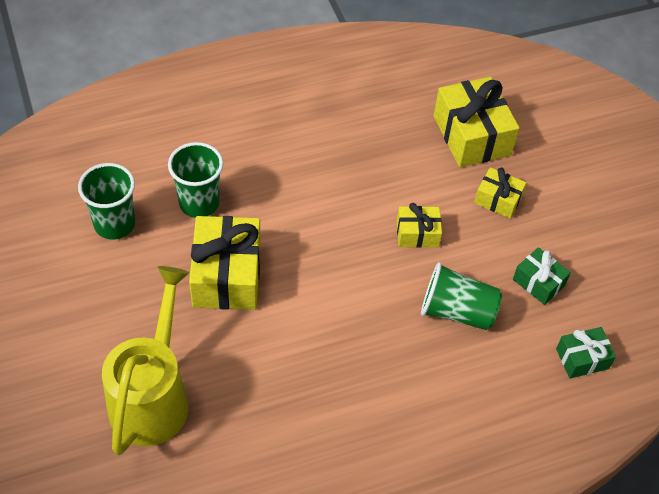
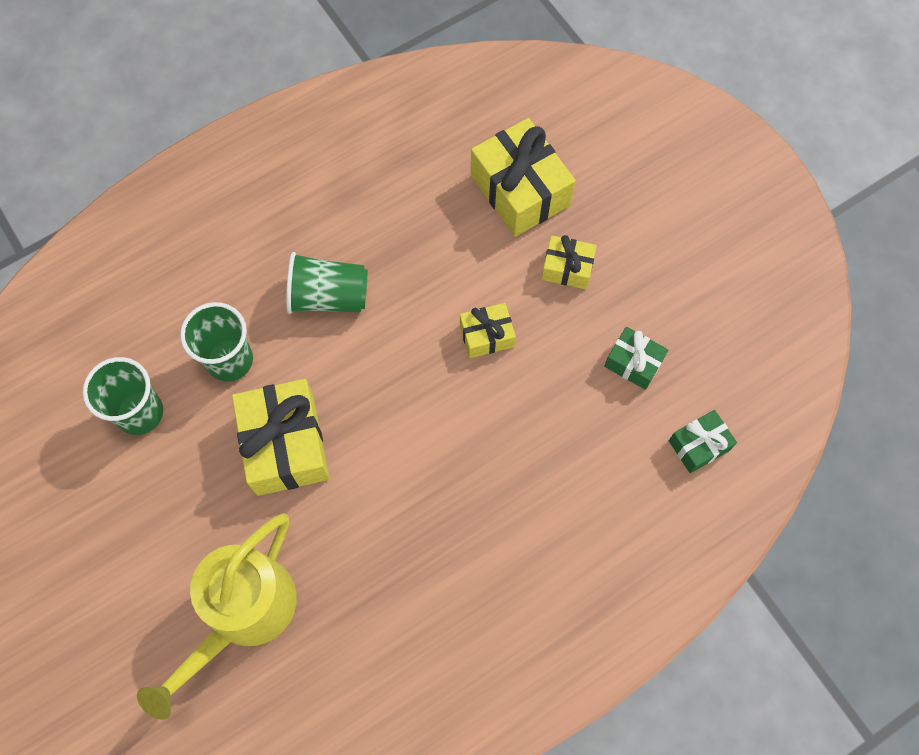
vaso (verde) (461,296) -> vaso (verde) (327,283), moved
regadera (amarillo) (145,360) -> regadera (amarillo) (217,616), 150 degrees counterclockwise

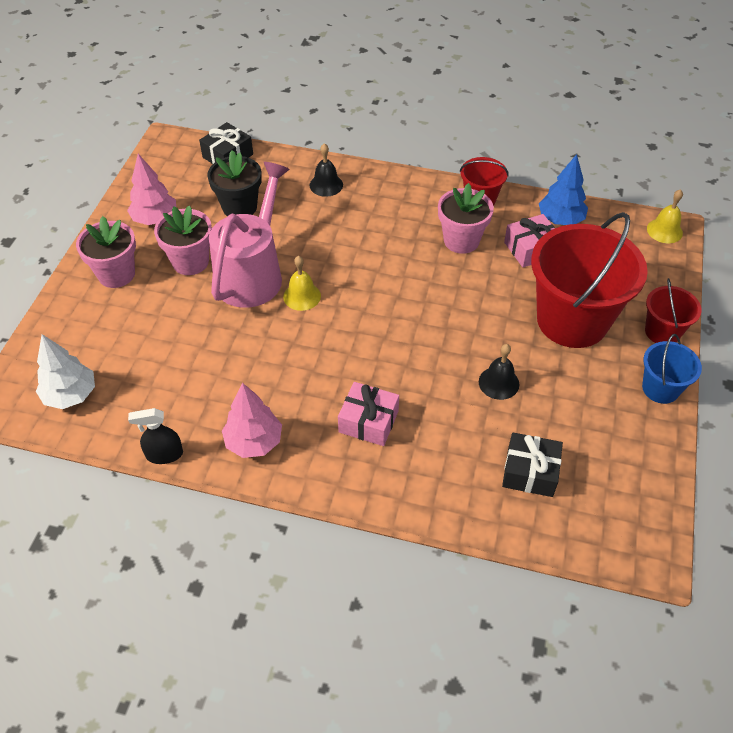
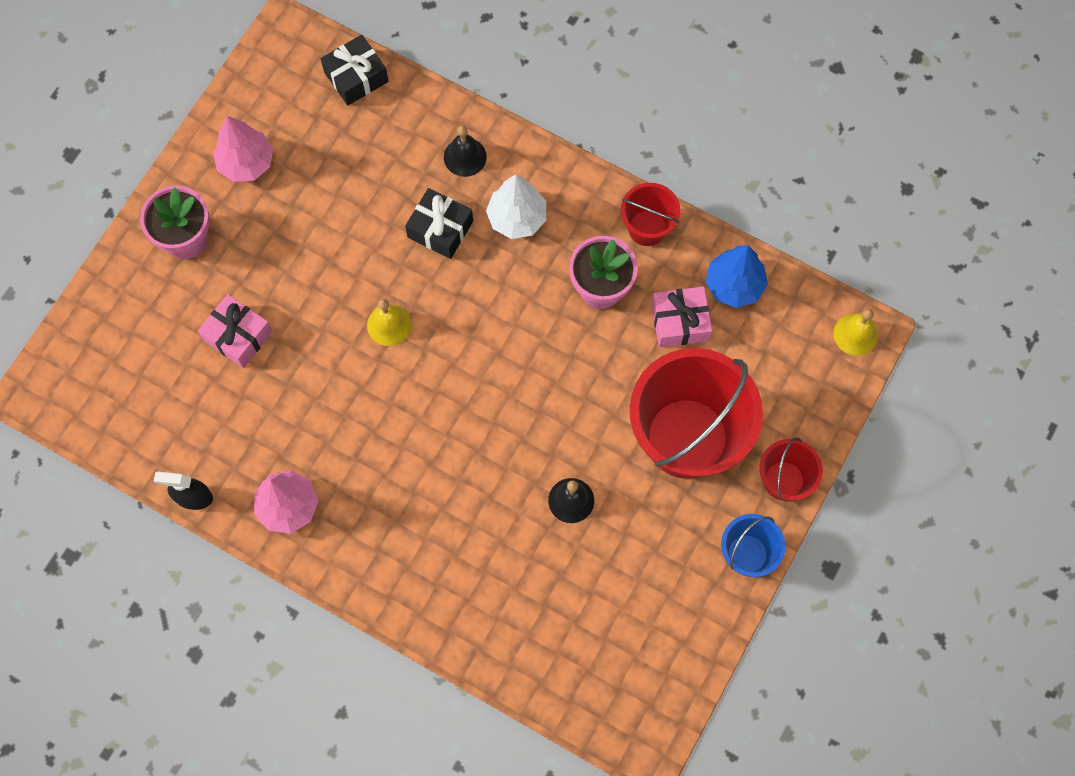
maceta (rosa) (183,240) -> none
maceta (negro) (234,183) -> none
regadera (rosa) (249,235) -> none
árbol (blanco) (65,371) -> árbol (blanco) (516,206), moved
regalo (rosa) (368,414) -> regalo (rosa) (235,331), moved
regalo (negro) (532,465) -> regalo (negro) (439,223), moved

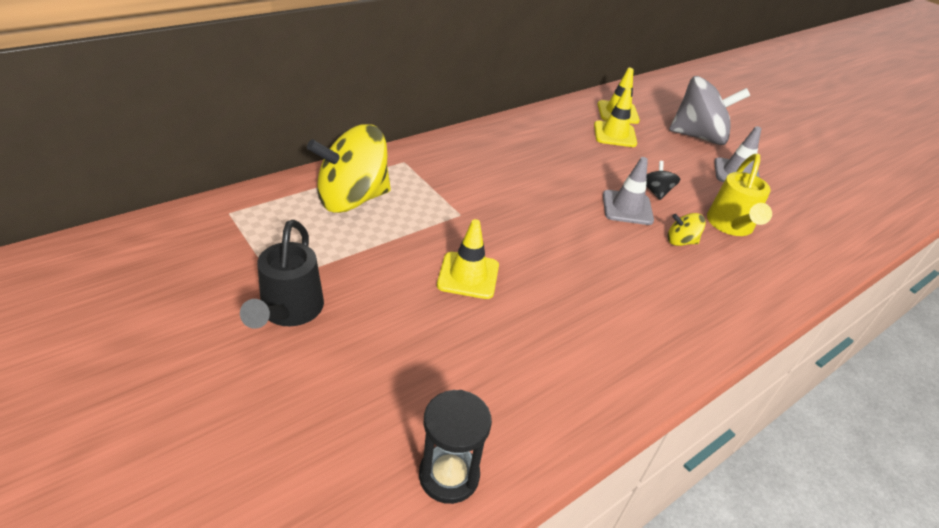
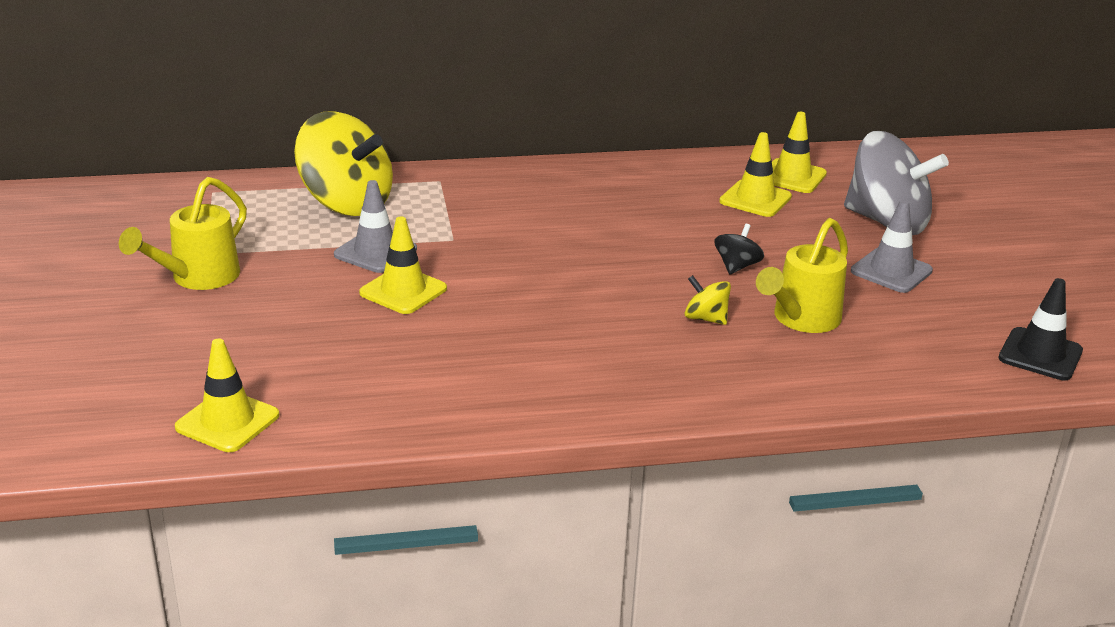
none -> cono de tráfico (negro) (1041,329)
cono de tráfico (gris) (628,191) -> cono de tráfico (gris) (375,226), moved
reloj de arena (negro) (455,447) -> cono de tráfico (amarillo) (227,395)
regadera (negro) (282,274) -> regadera (amarillo) (183,233)
peonza (amarillo) (349,168) -> peonza (amarillo) (343,164), 150 degrees counterclockwise

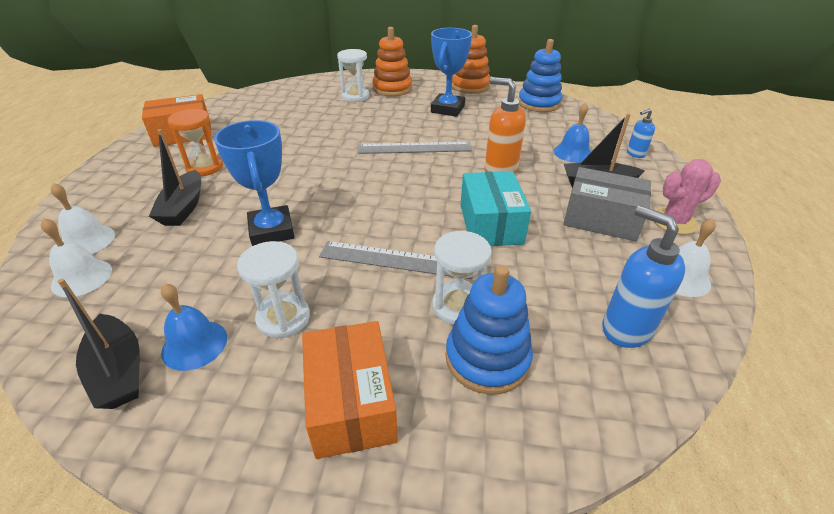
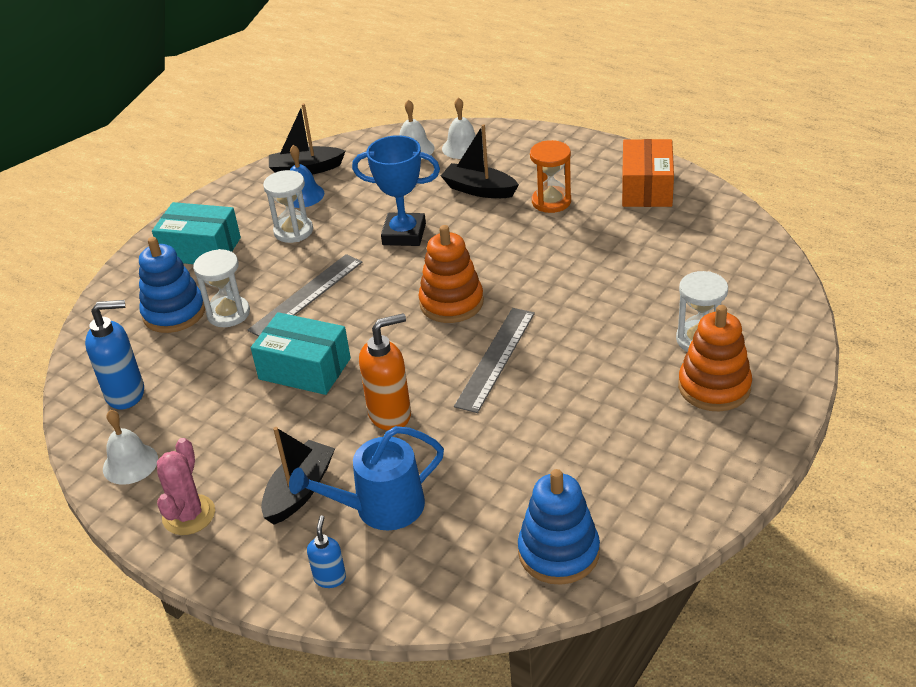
trofeo (azul) (451,72) -> none
caja (gris) (607,204) -> none
juguete apilable (naranja) (471,59) -> juguete apilable (naranja) (451,274), moved
campana (azul) (572,132) -> regadera (azul) (366,478)
caja (naranja) (350,390) -> caja (turquesa) (196,233)

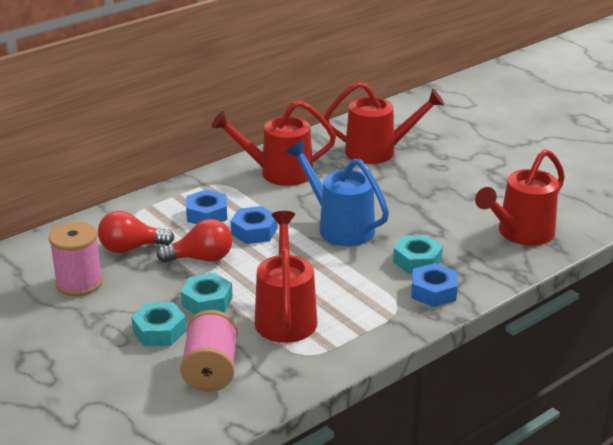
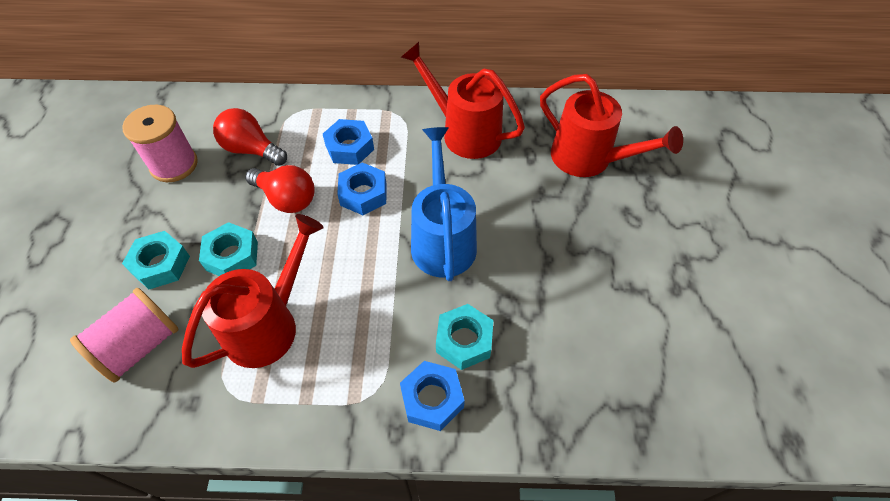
regadera (rojo) (520,197) -> none

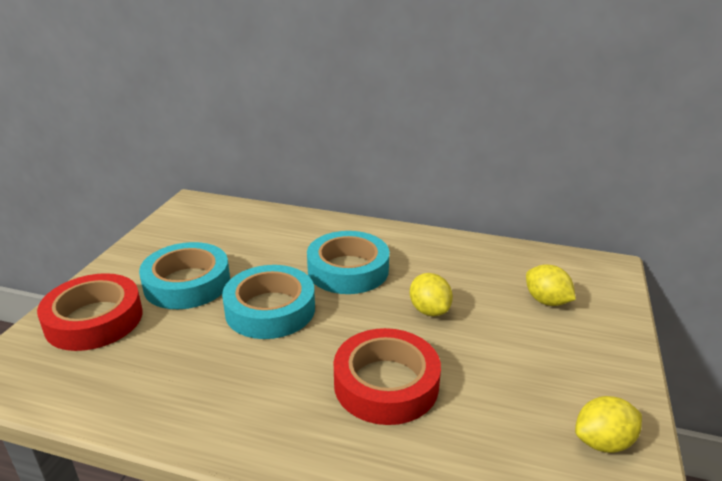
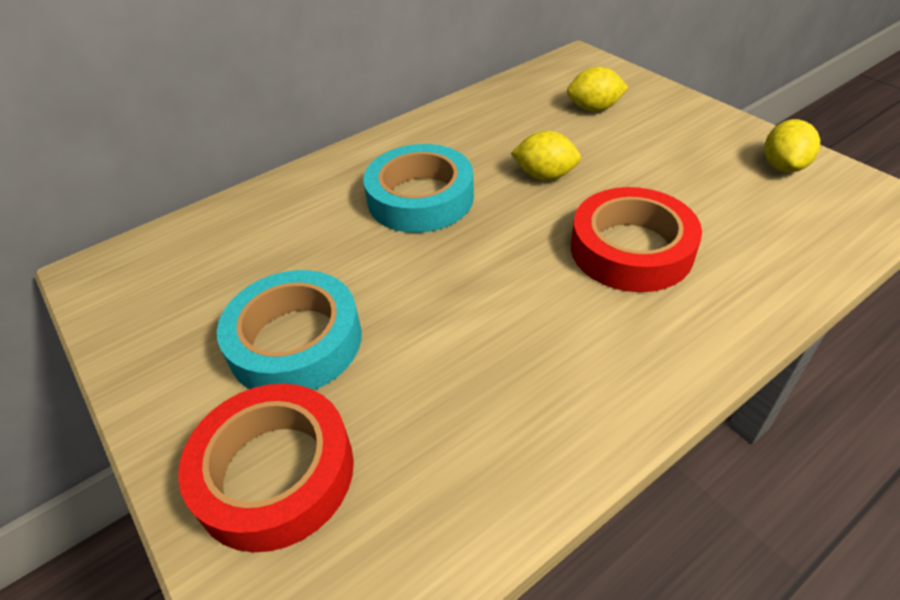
cinta adhesiva (turquesa) (268,302) -> none

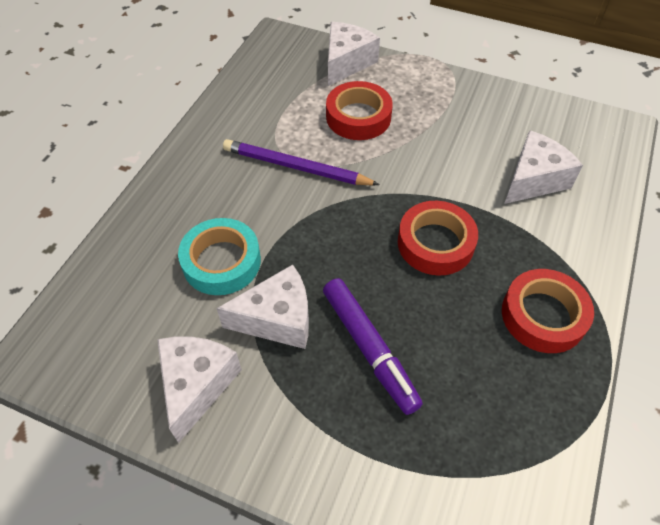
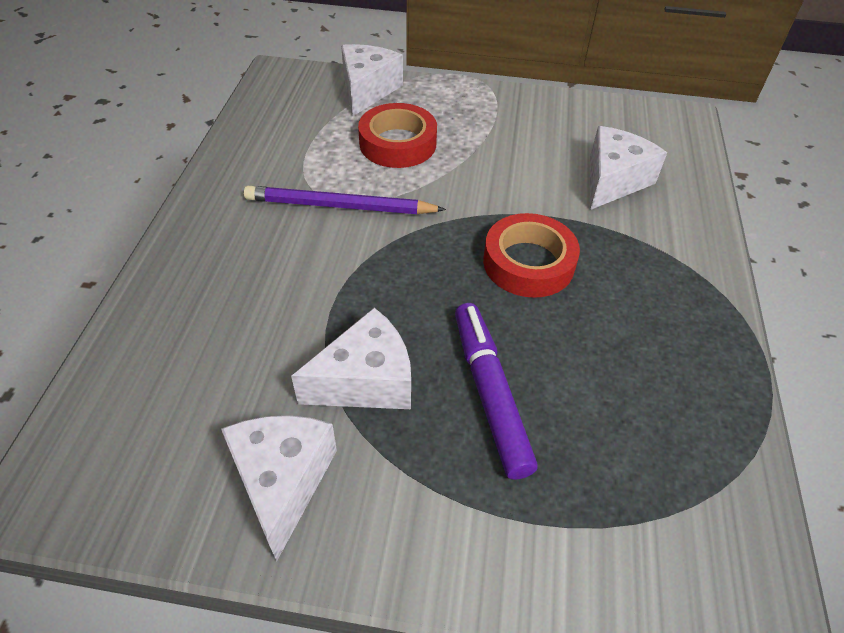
cinta adhesiva (turquesa) (219,256) -> none
cinta adhesiva (rojo) (548,311) -> none
rotulador (morado) (373,346) -> rotulador (morado) (496,391), 150 degrees counterclockwise

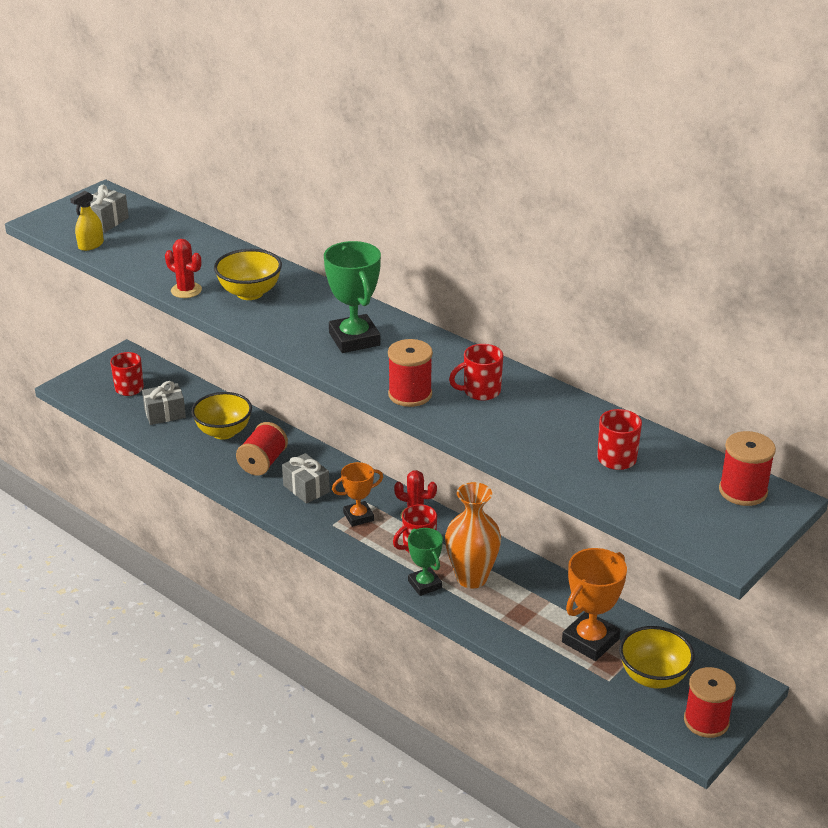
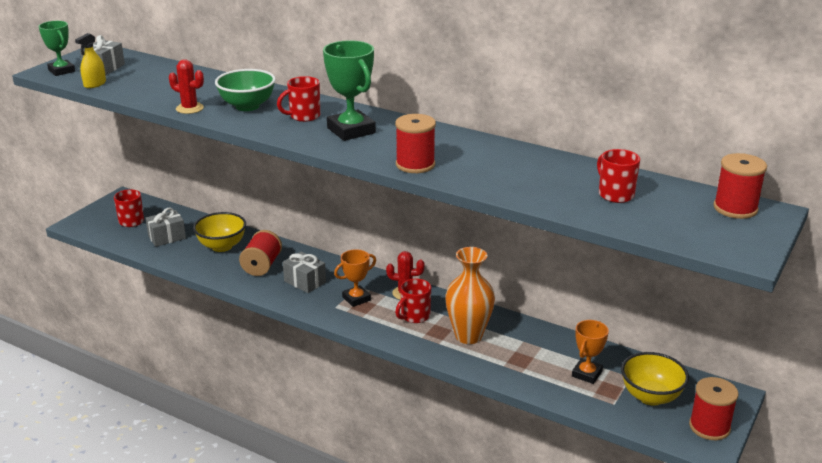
trofeo (verde) (425,562) -> trofeo (verde) (57,48), moved
taza (rojo) (476,372) -> taza (rojo) (298,99), moved
cuenco (amarillo) (248,274) -> cuenco (verde) (245,90)
trofeo (naranja) (594,604) -> trofeo (naranja) (590,352), x0.64

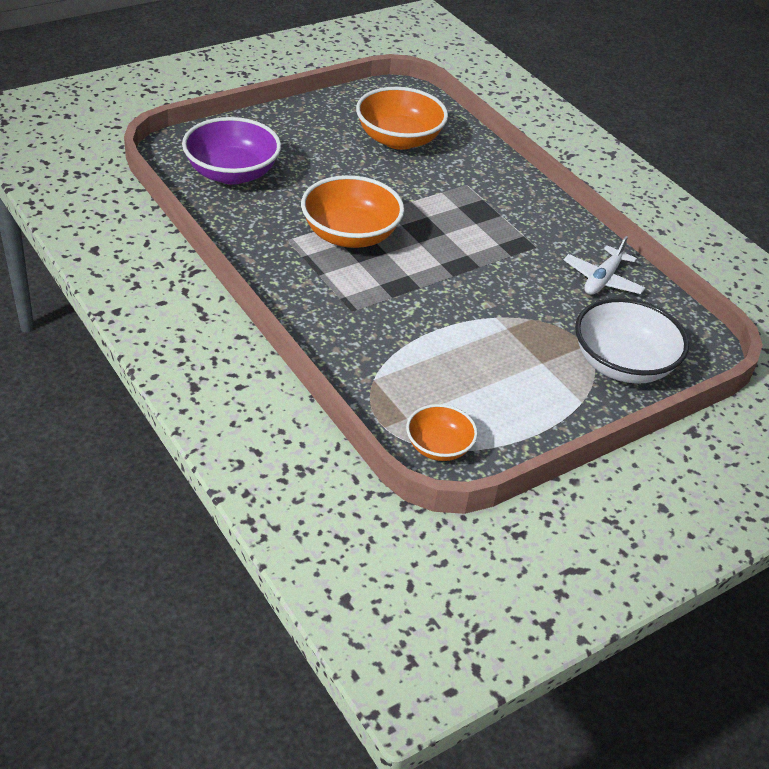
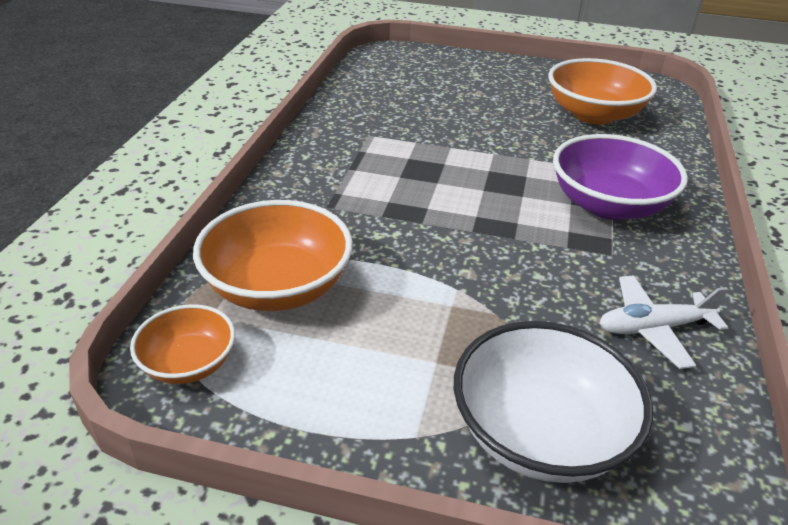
cuenco (morado) (231,150) -> cuenco (morado) (620,177), moved
cuenco (naranja) (352,211) -> cuenco (naranja) (273,255), moved

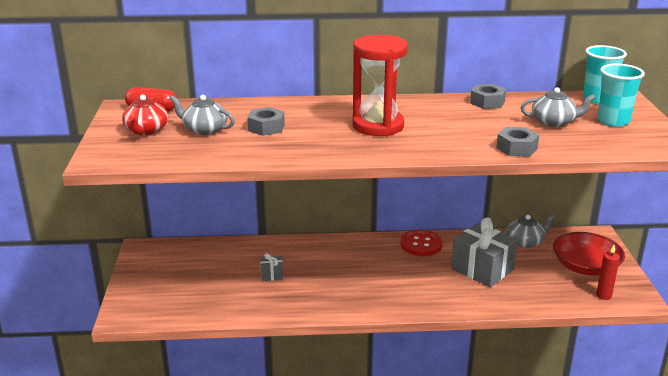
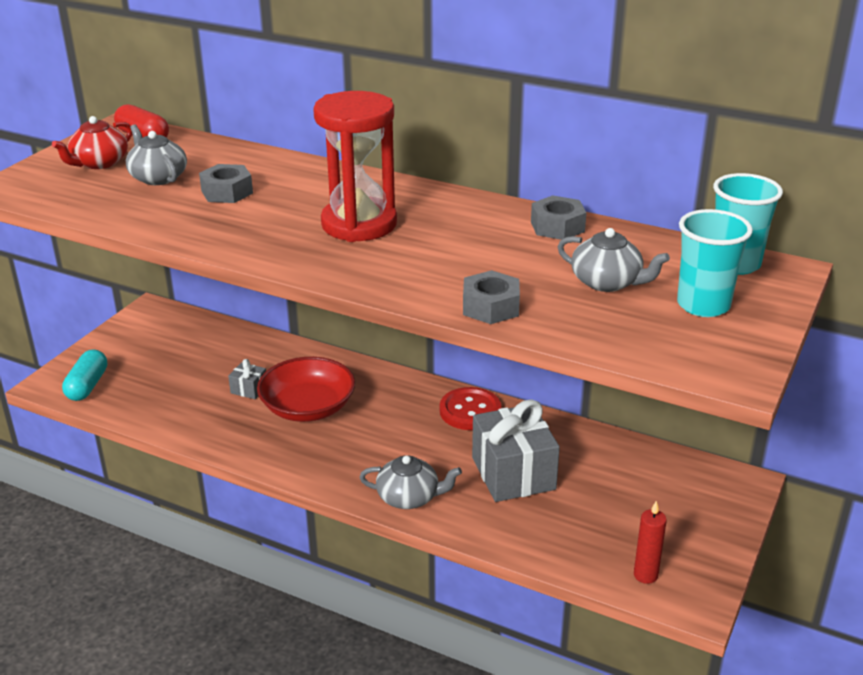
none -> cápsula (turquesa) (84,375)
tetera (gris) (529,231) -> tetera (gris) (410,482), moved
cuenco (rojo) (589,254) -> cuenco (rojo) (306,389), moved

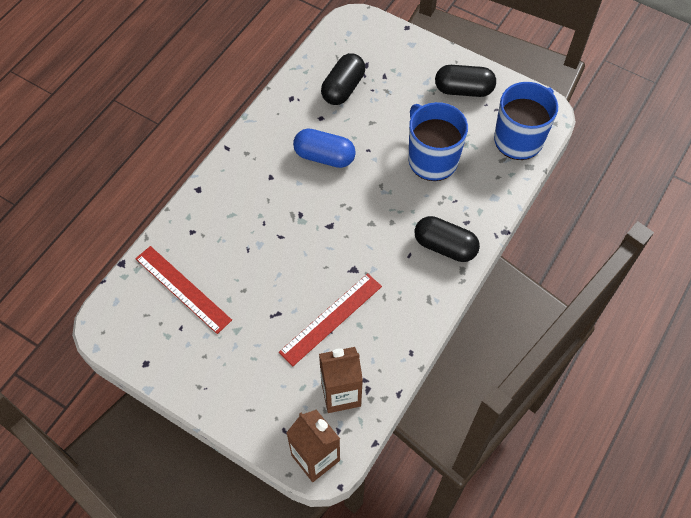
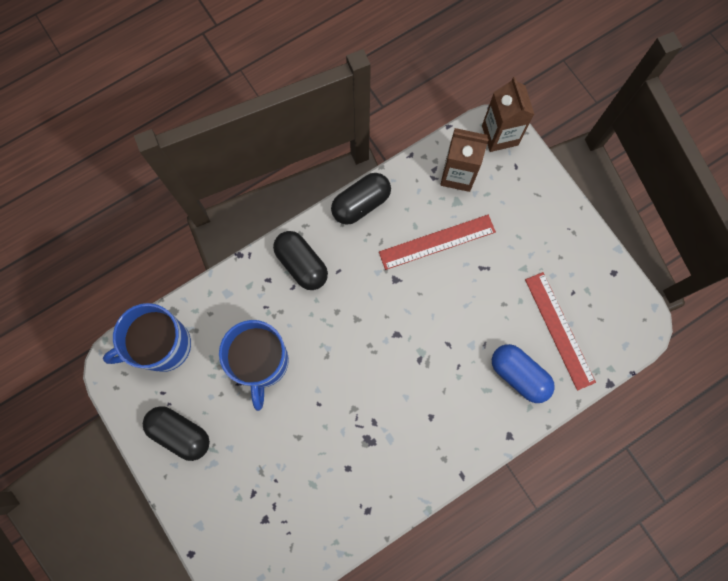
cápsula (azul) (324,148) -> cápsula (azul) (523,373), moved
cápsula (negro) (343,79) -> cápsula (negro) (361,199), moved

